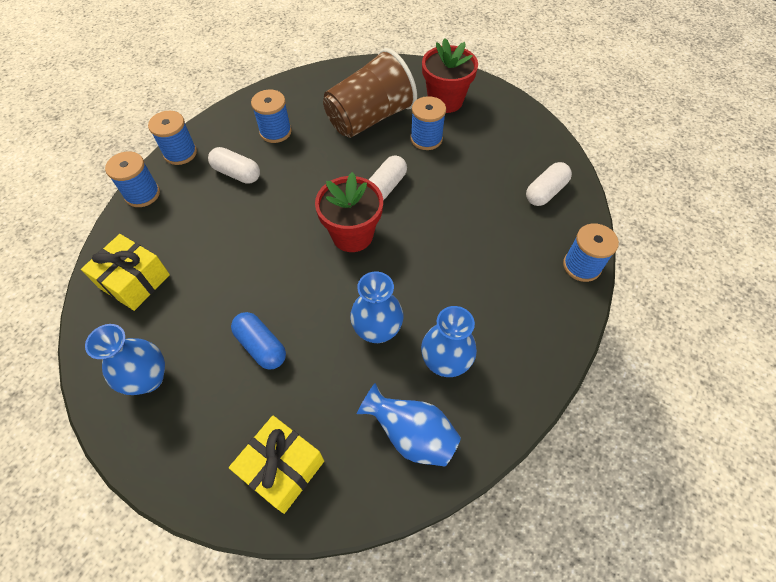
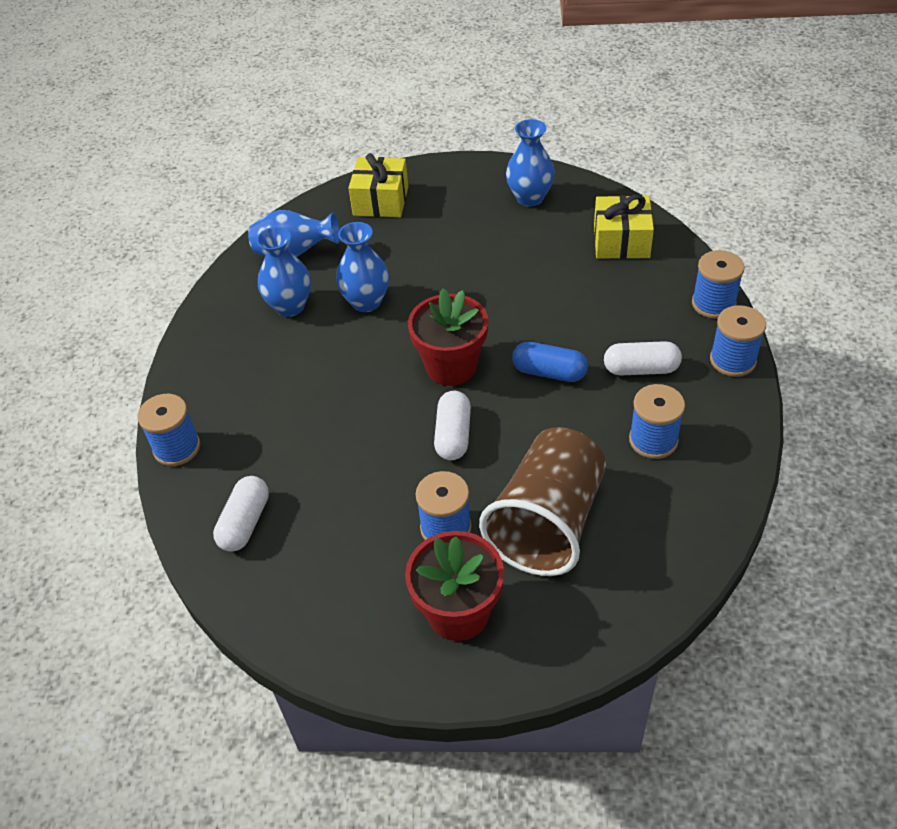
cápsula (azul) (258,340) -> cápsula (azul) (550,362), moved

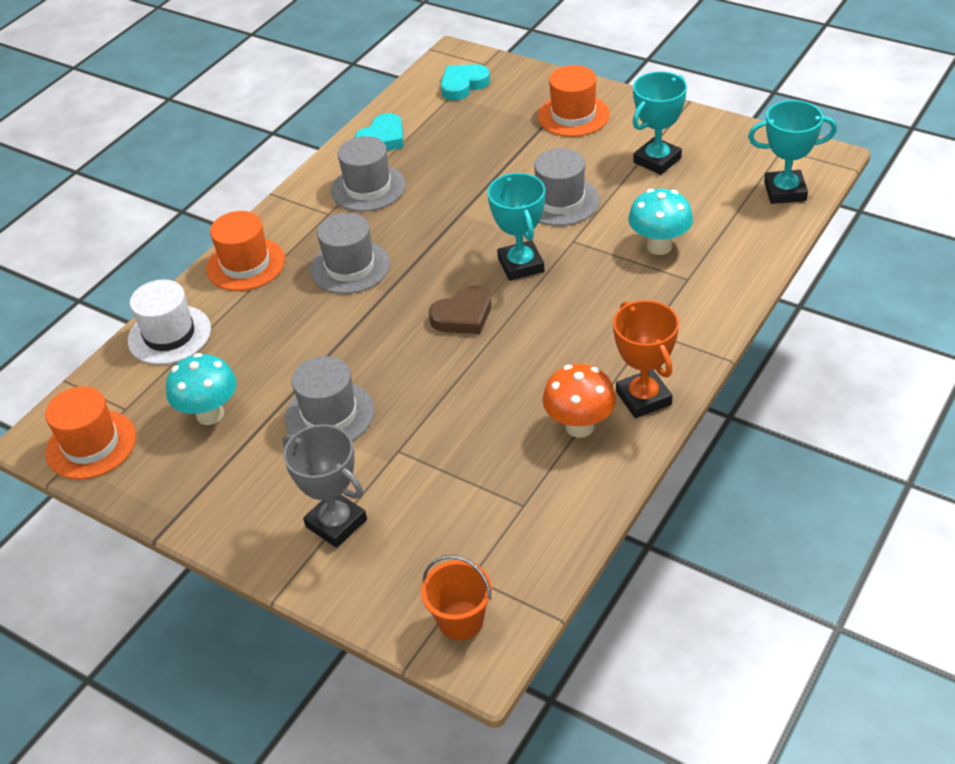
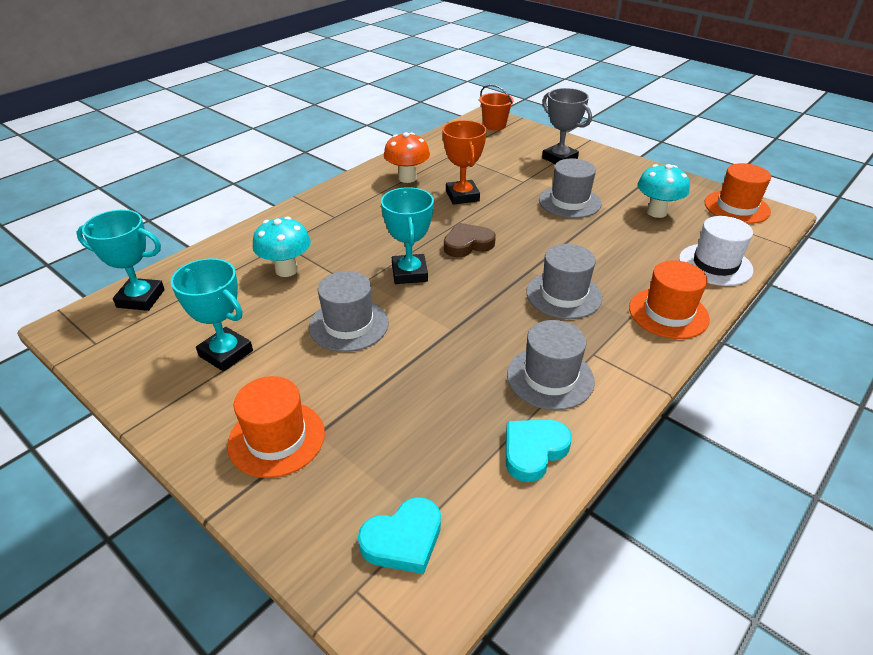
trofeo (naranja) (646,359) -> trofeo (naranja) (464,162), moved
trofeo (turquesa) (660,123) -> trofeo (turquesa) (212,315), 75 degrees clockwise

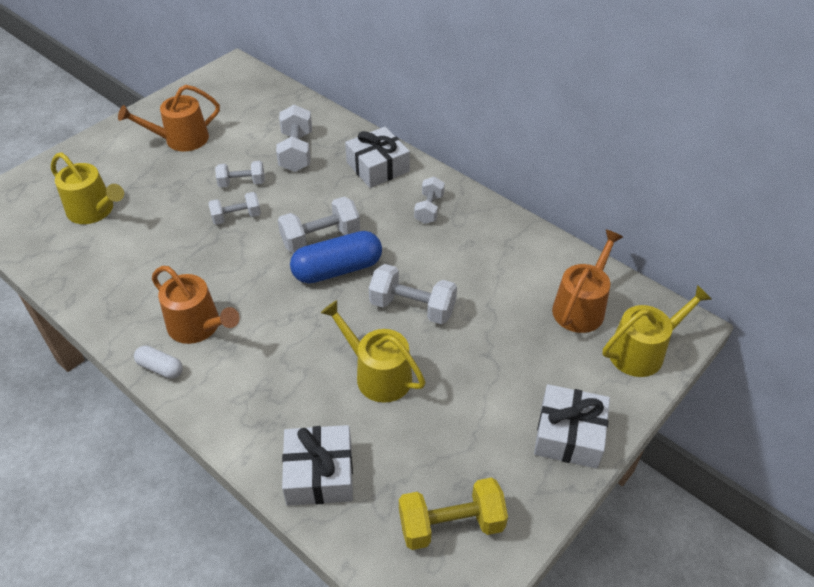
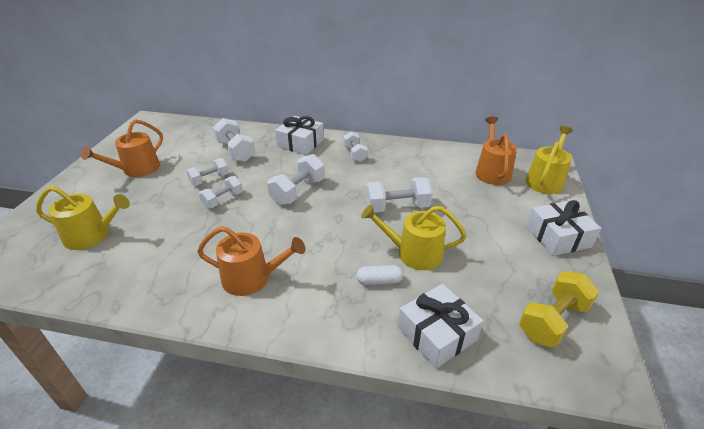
cápsula (azul) (336,257) -> none
cápsula (blanco) (158,362) -> cápsula (blanco) (380,275), moved

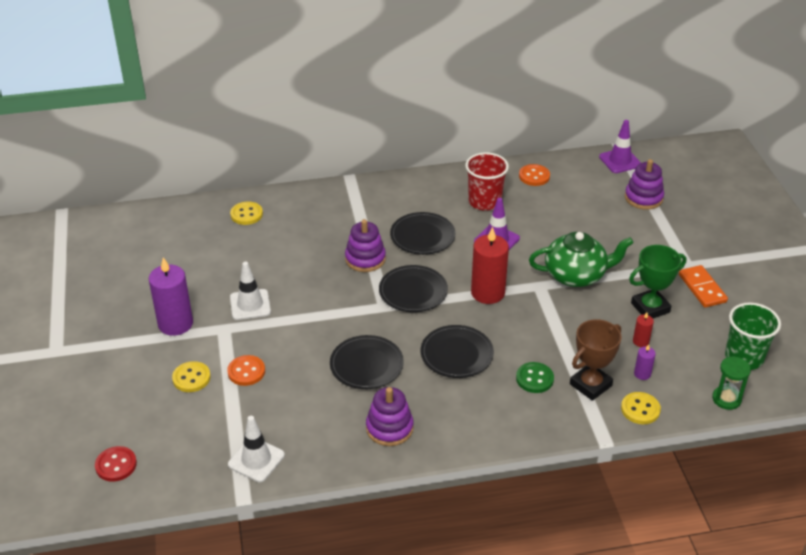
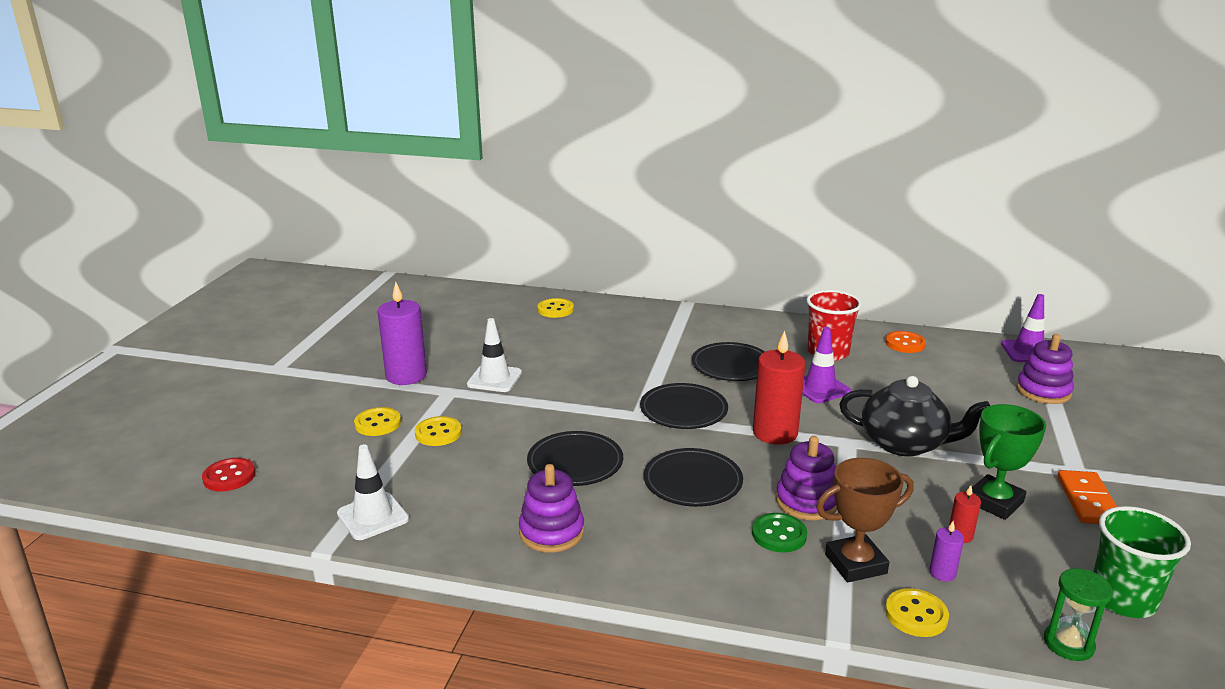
juguete apilable (morado) (365,245) -> juguete apilable (morado) (806,478), moved
botón (naranja) (246,370) -> botón (amarillo) (438,431)
tetera (verde) (581,259) -> tetera (negro) (914,416)
trofeo (verde) (657,281) -> trofeo (verde) (1009,462), 45 degrees counterclockwise

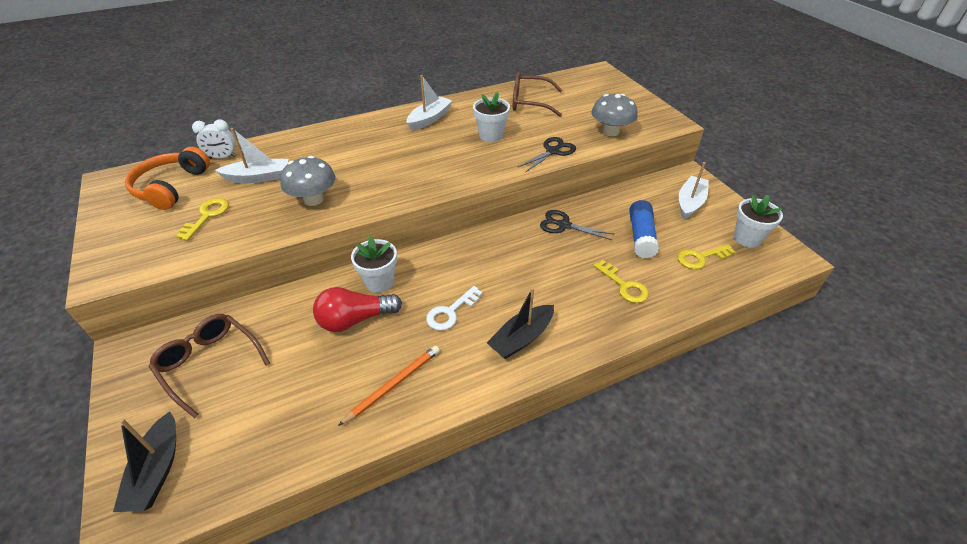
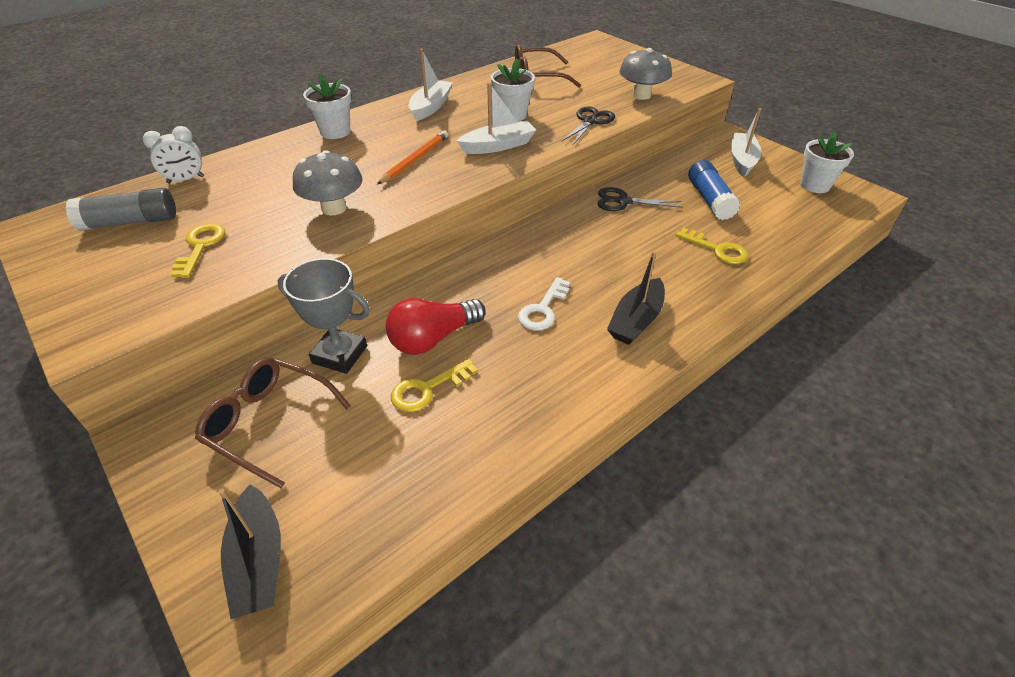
none -> trofeo (gris) (323,316)
barco (blanco) (251,155) -> barco (blanco) (496,118), moved
lápiz (naranja) (389,386) -> lápiz (naranja) (412,157), moved
maceta (blanco) (374,264) -> maceta (blanco) (327,106), moved
llave (amarillo) (706,256) -> llave (amarillo) (434,385), moved
auriculares (naranja) (167,178) -> barra de pegamento (gris) (120,209)

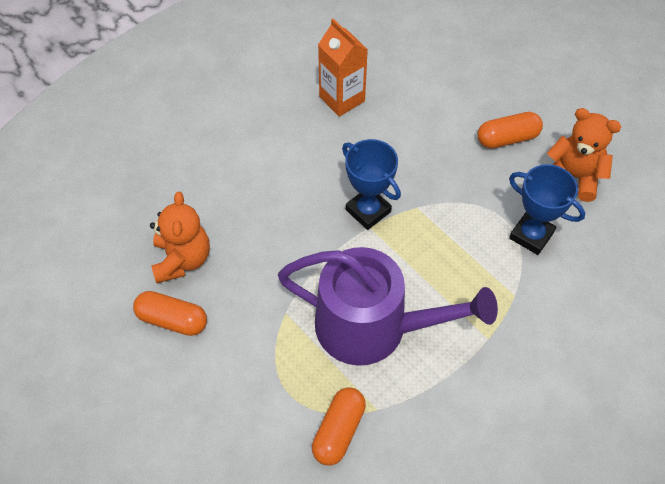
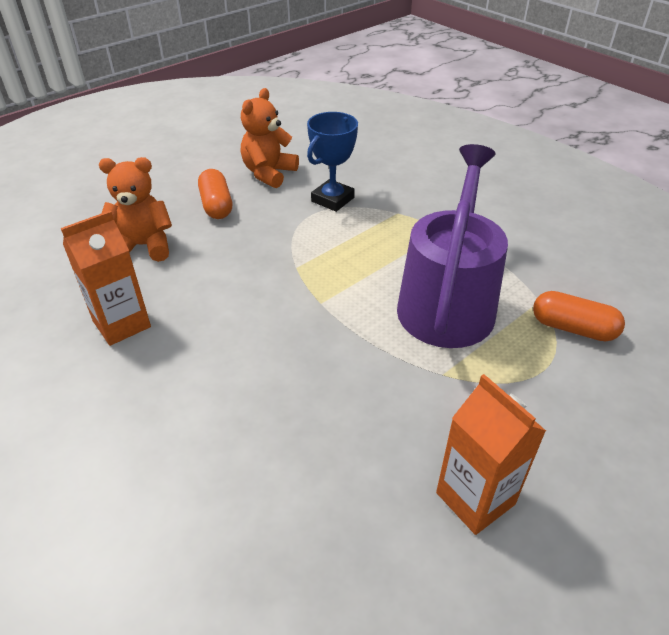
trofeo (azul) (371,184) -> none
osito (naranja) (180,237) -> osito (naranja) (135,209), moved
cápsula (naranja) (170,313) -> cartón de leche (naranja) (491,454)

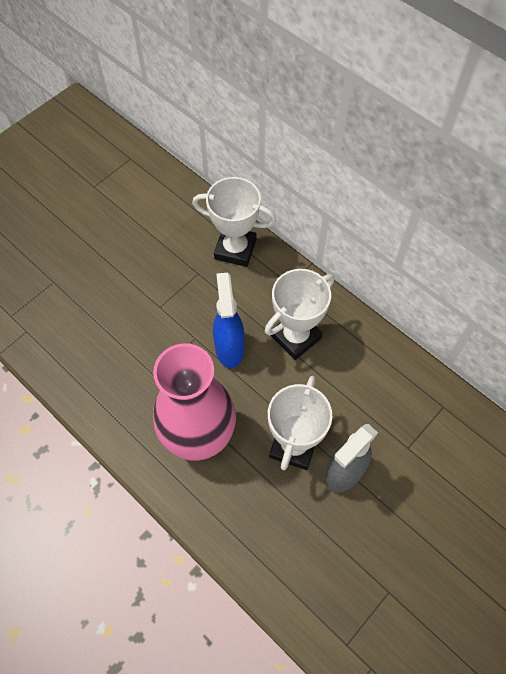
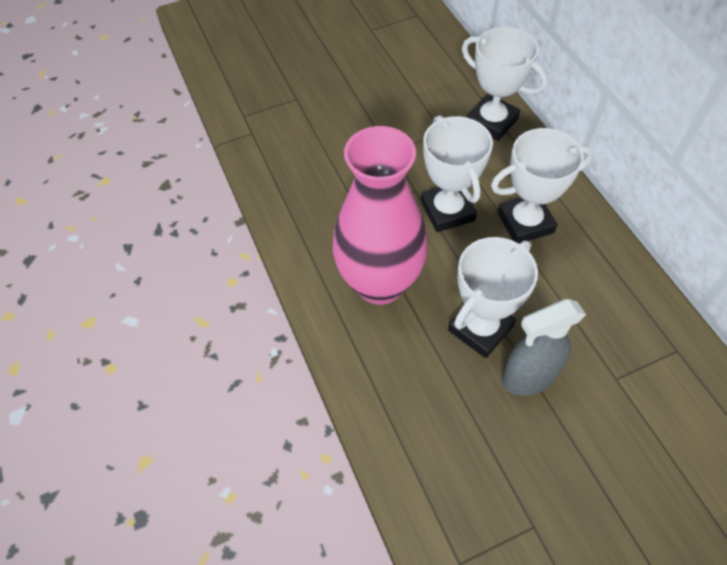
pulverizador (azul) (228,320) -> trofeo (blanco) (457,173)

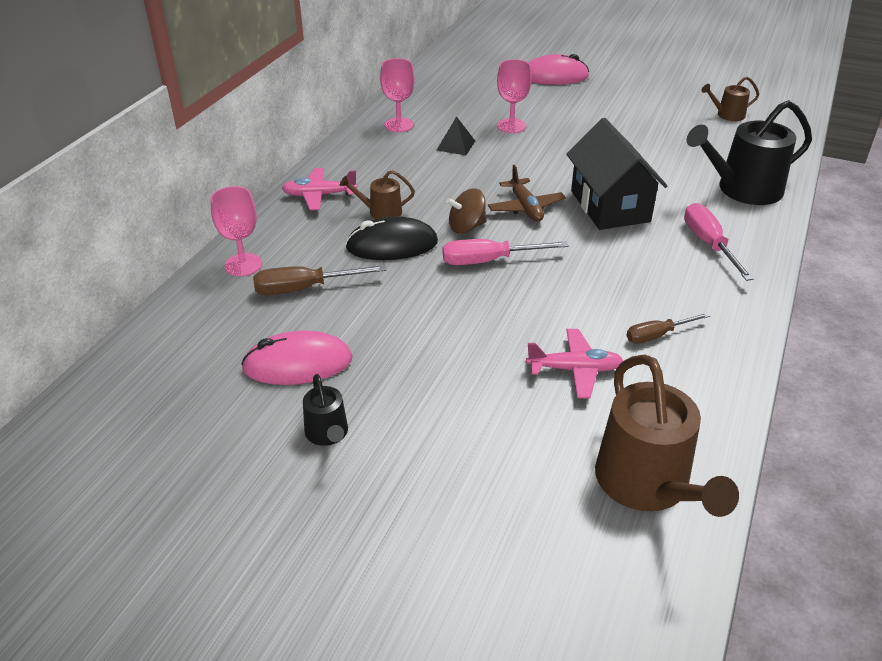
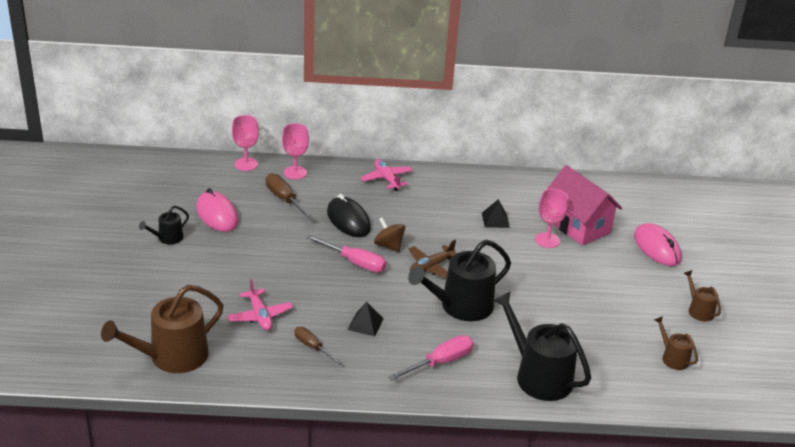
none -> pirámide (negro) (365,319)
none -> casa (rosa) (584,205)
regadera (marrón) (377,194) -> regadera (marrón) (702,295), moved
copa (rosa) (397,95) -> copa (rosa) (245,143), moved
casa (negro) (616,174) -> regadera (negro) (459,280)
destornillador (rosa) (505,252) -> destornillador (rosa) (346,254), 150 degrees clockwise

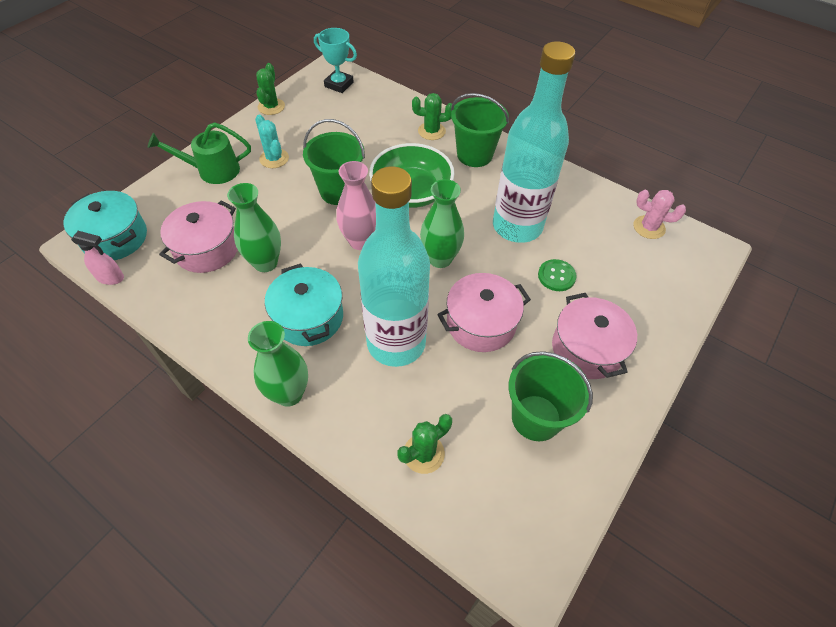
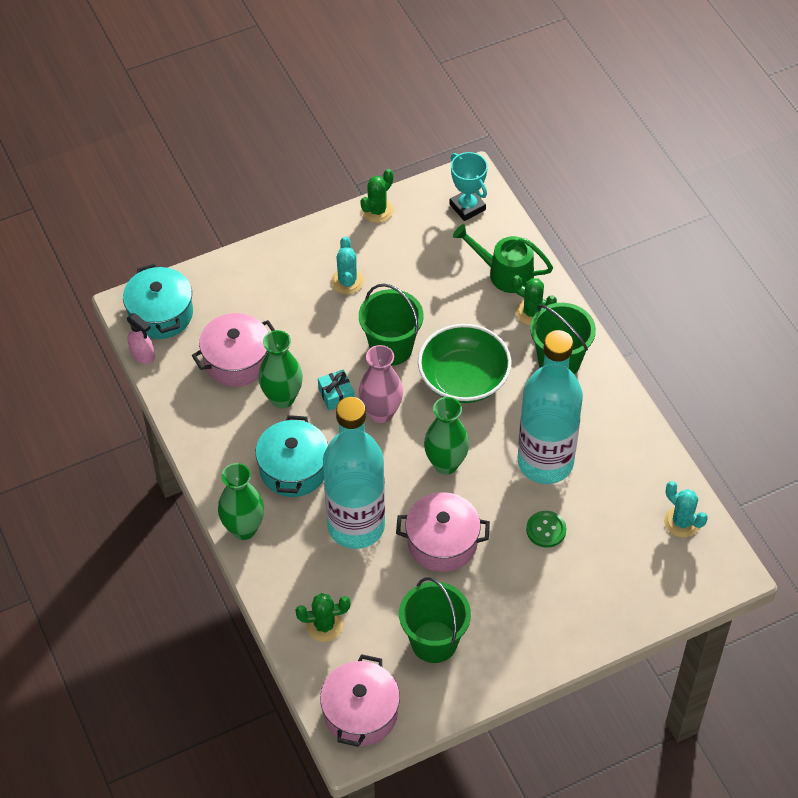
none -> regalo (turquesa) (336,390)
regadera (verde) (199,153) -> regadera (verde) (503,258), moved
olla (rosa) (594,336) -> olla (rosa) (360,700), moved
cactus (rosa) (660,214) -> cactus (turquesa) (686,509)

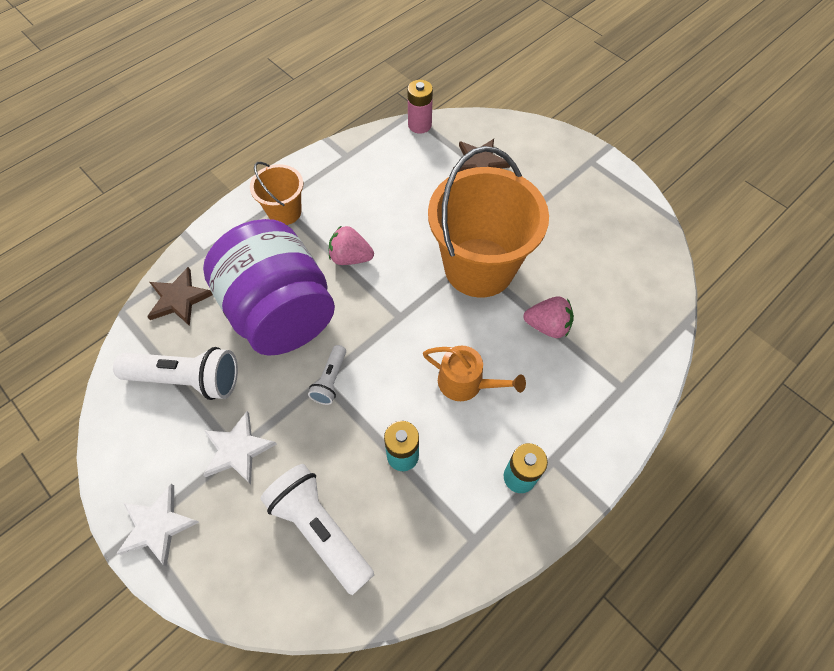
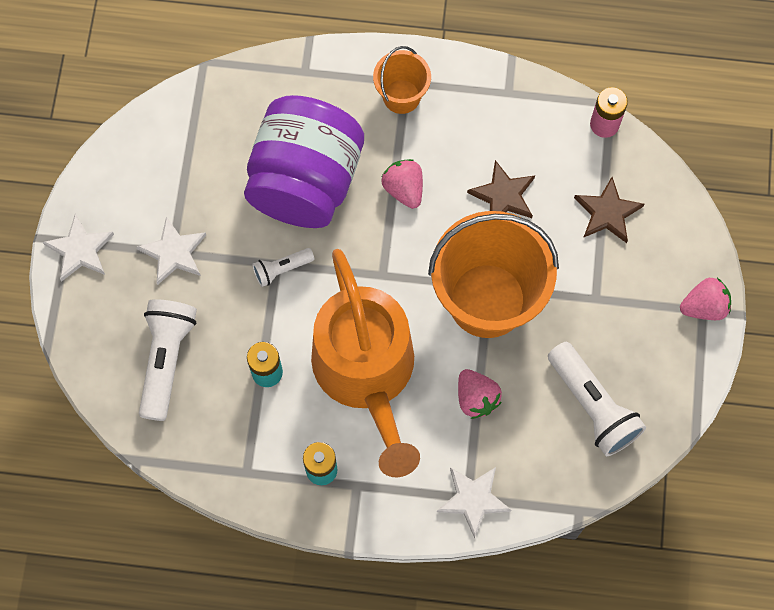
none -> estrella (blanco) (474,503)
none -> fresa (rosa) (705,299)
lámpara de mano (blanco) (175,373) -> lámpara de mano (blanco) (597,399), moved
estrella (marrón) (180,296) -> estrella (marrón) (501,189), moved
regadera (naranja) (474,373) -> regadera (naranja) (365,363), x2.26

